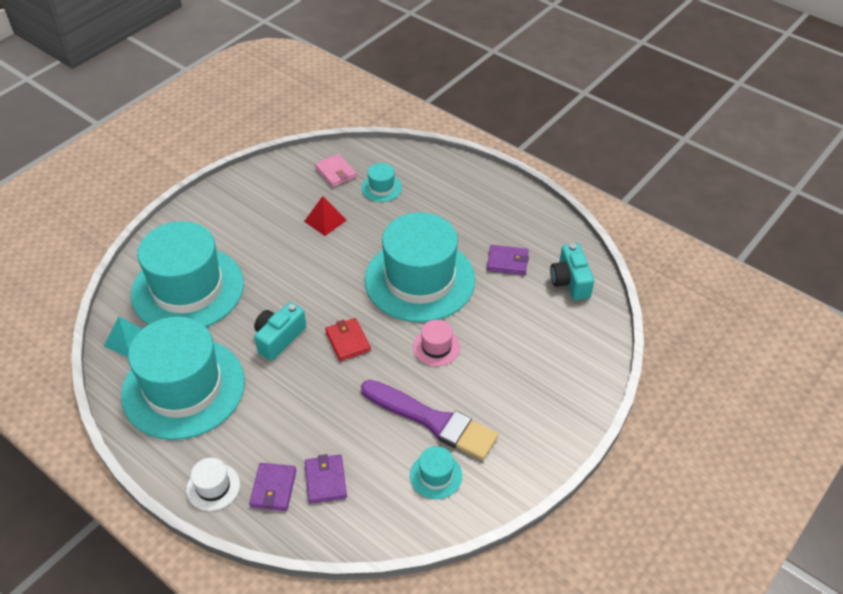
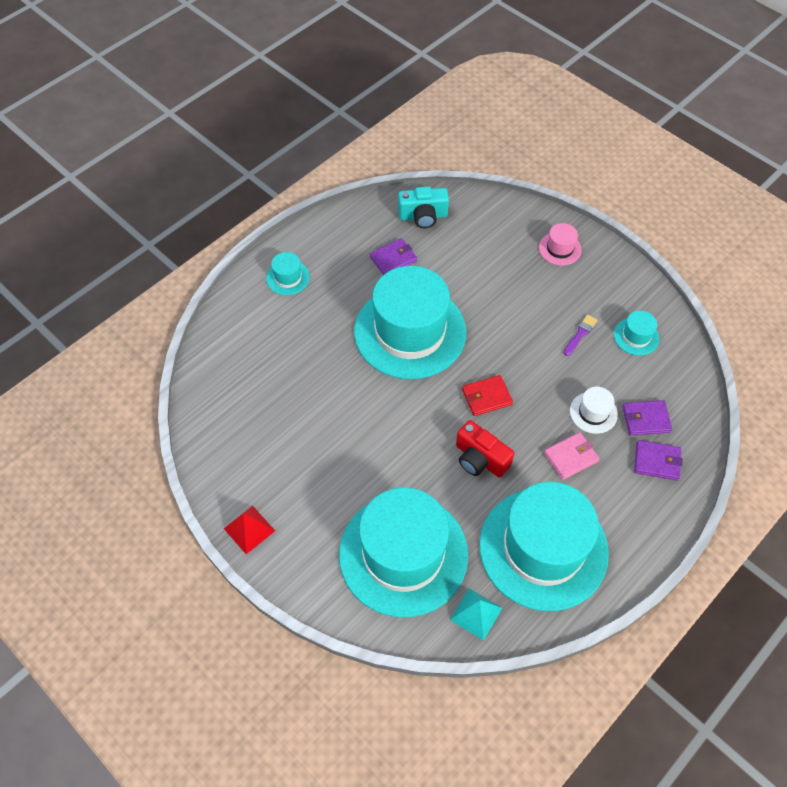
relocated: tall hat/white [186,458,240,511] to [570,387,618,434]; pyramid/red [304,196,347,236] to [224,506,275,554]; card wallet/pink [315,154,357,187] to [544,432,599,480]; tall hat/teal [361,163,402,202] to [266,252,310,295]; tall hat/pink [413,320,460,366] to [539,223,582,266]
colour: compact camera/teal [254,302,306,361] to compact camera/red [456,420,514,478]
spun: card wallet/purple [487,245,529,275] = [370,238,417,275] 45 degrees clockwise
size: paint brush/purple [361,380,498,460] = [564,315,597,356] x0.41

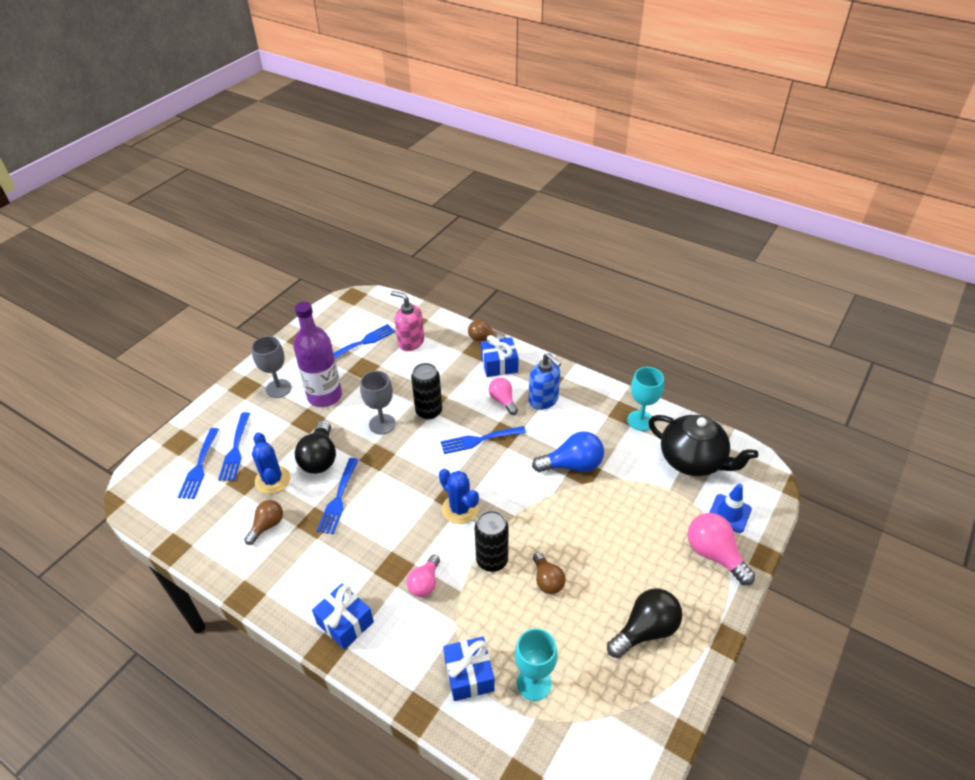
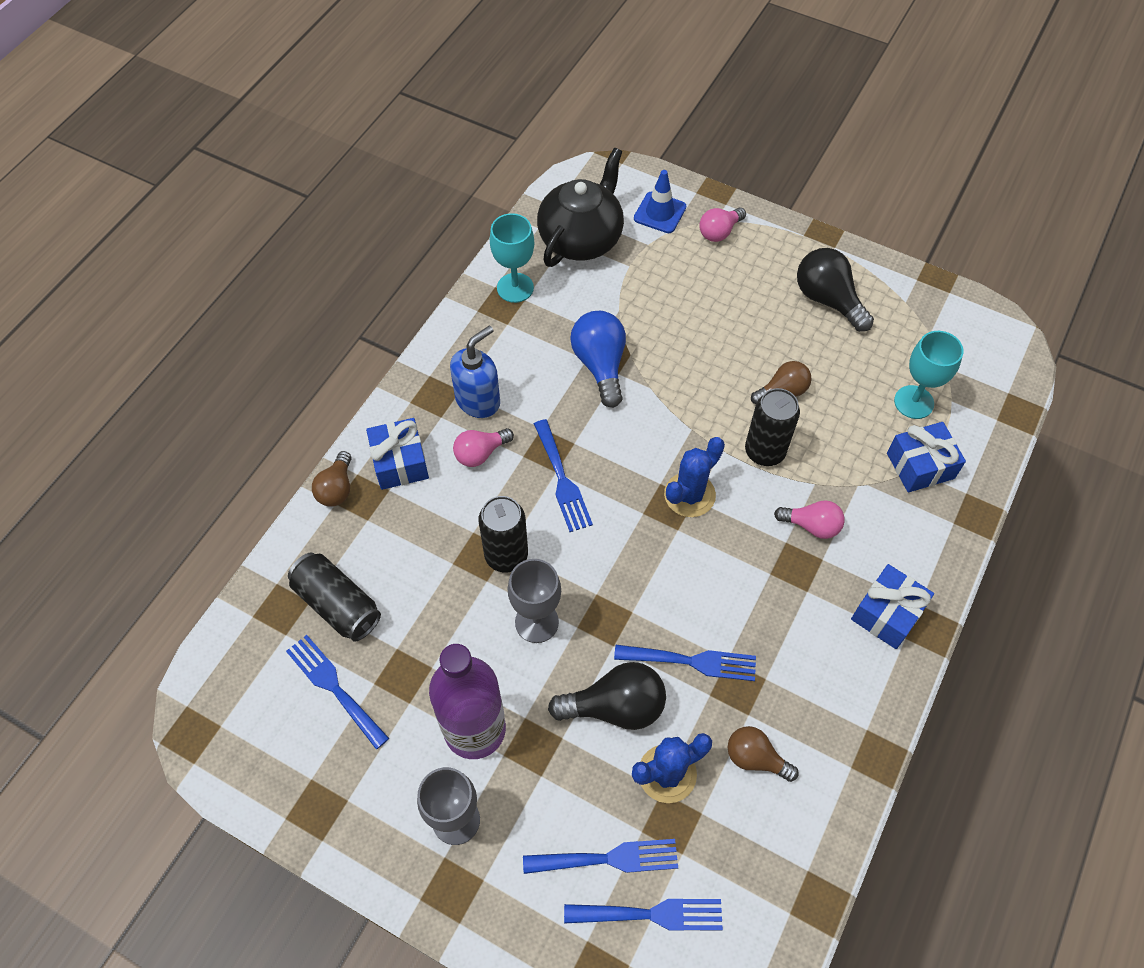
exchanged: pump bottle/pink [391,291,424,351] to tin/jet-black [288,553,381,642]
size: bulb/pink [688,513,755,585] = [699,208,746,242] x0.64

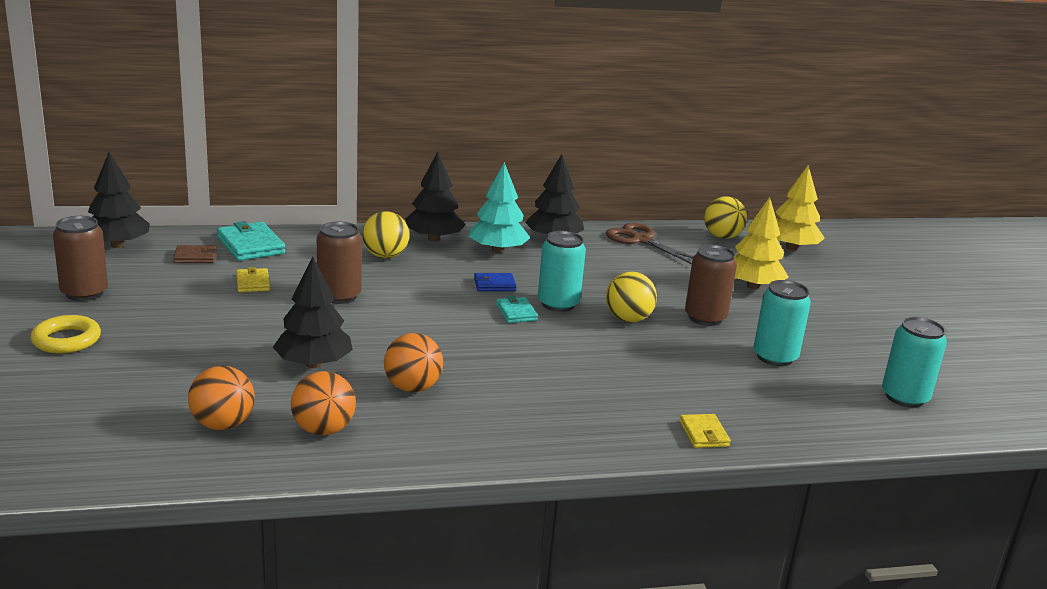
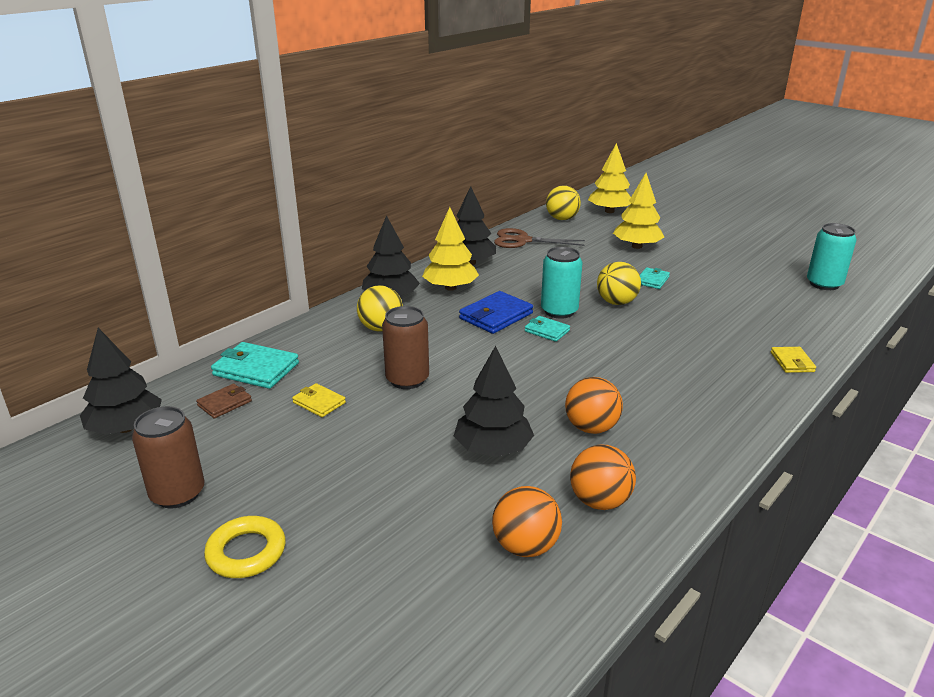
missing: tin/teal [753,280,811,366]
exchanged: tin/brown [685,245,737,326] to card wallet/teal [640,267,670,289]
colour: fir tree/teal [469,162,530,253] to fir tree/bright yellow [422,207,479,291]
spun: card wallet/bright yellow [679,414,731,448] = [771,347,816,373] 45 degrees clockwise
size: card wallet/cobalt [474,273,517,291] = [459,291,533,334] x1.70

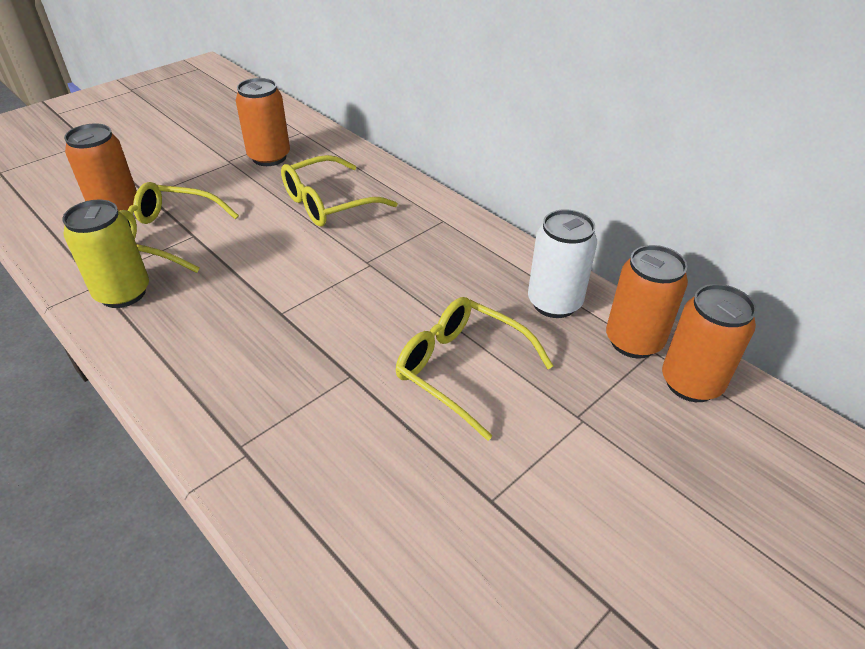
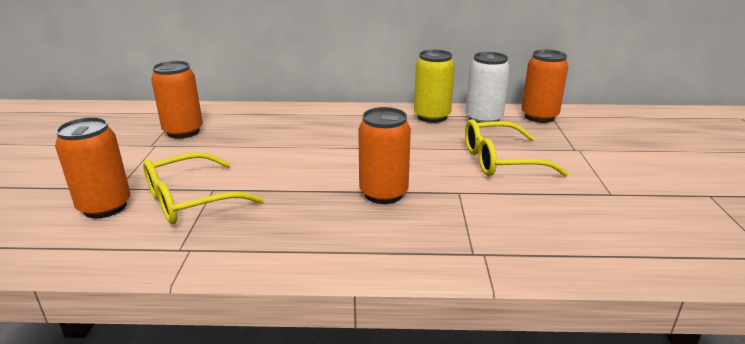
missing: eyeglasses/bright yellow [281,155,397,227]
relocated: tin/bright yellow [62,200,149,308] to [414,50,455,123]; tin/orange-coloured [662,284,757,402] to [358,107,411,204]

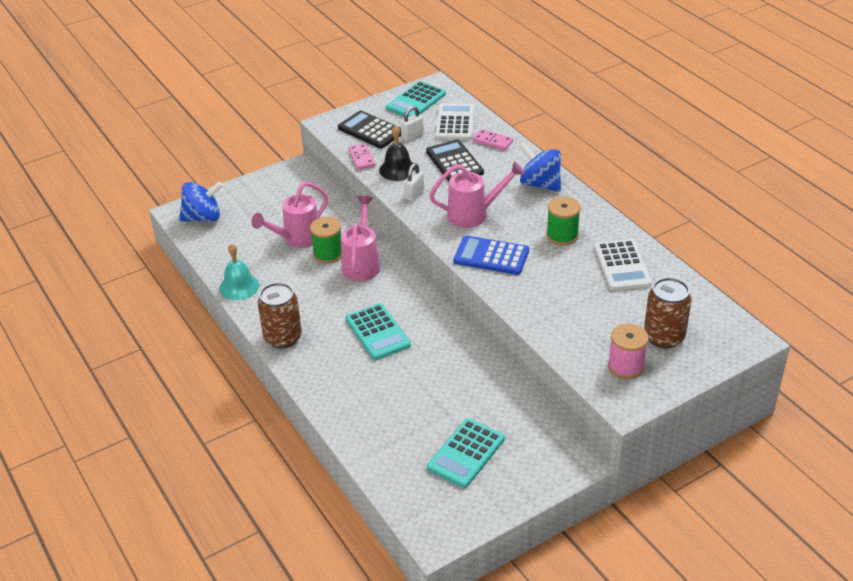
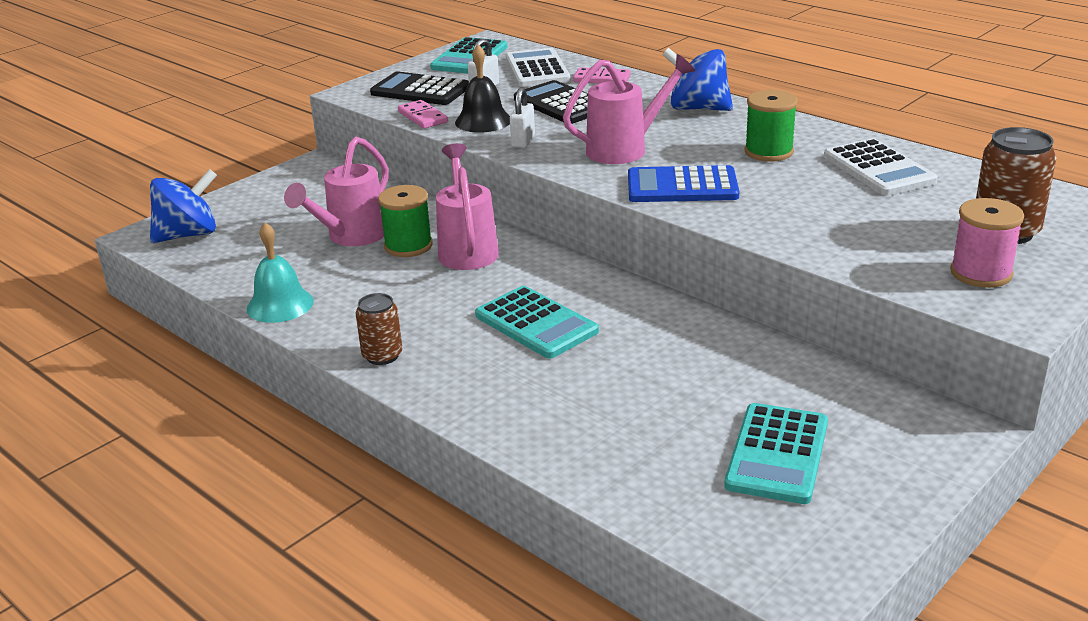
size: tin/brown [258,283,302,349] = [356,293,402,365] x0.62

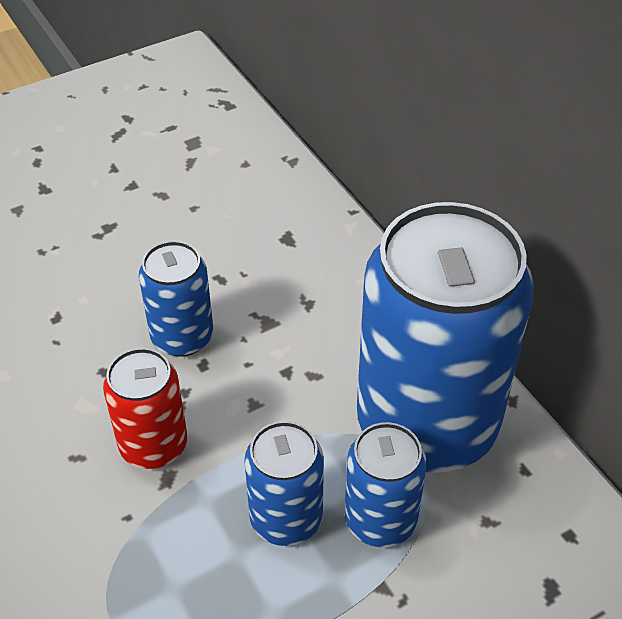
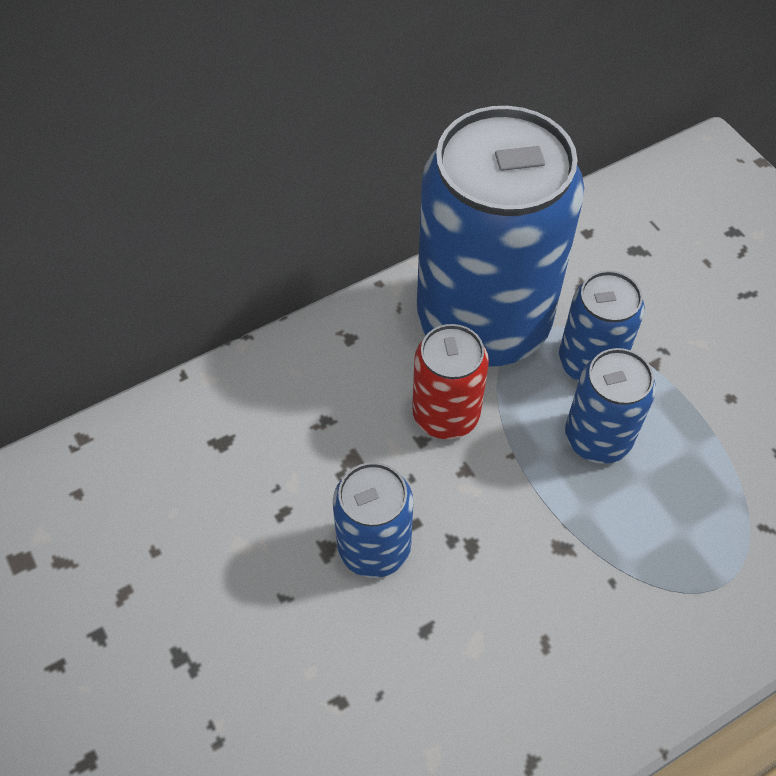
relocated: tin/red [103,348,187,469] to [412,324,489,439]

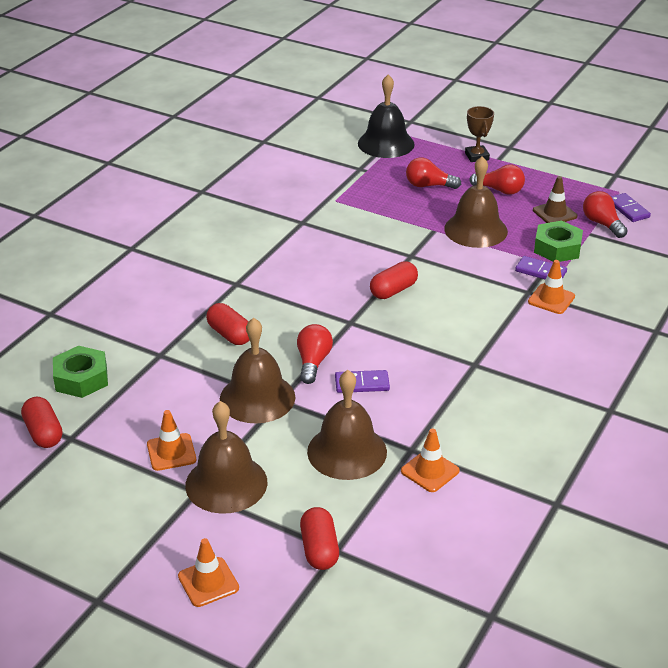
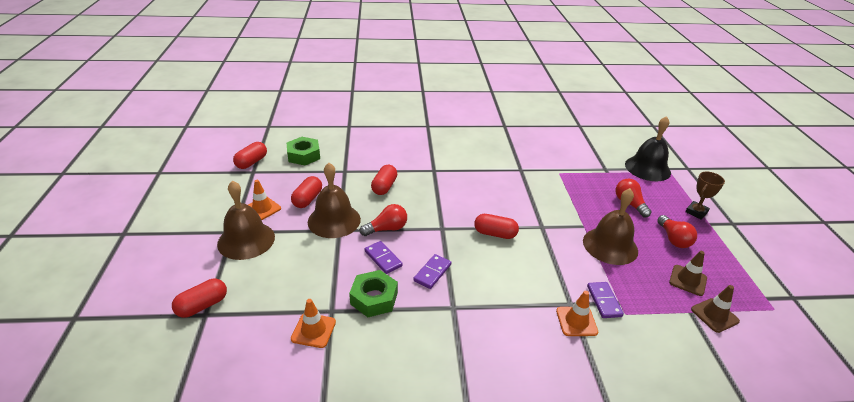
missing: traffic cone/orange-coloured [178,538,239,607]; school bell/brown [307,370,387,480]
appeared: pill shape/red [291,176,322,208]
relocated: hex nut/green [534,221,583,262] to [349,270,398,317]; domino/purple [611,193,651,222] to [413,254,451,289]
exchanged: bulb/red [583,191,628,238] to traffic cone/brown [691,285,740,333]

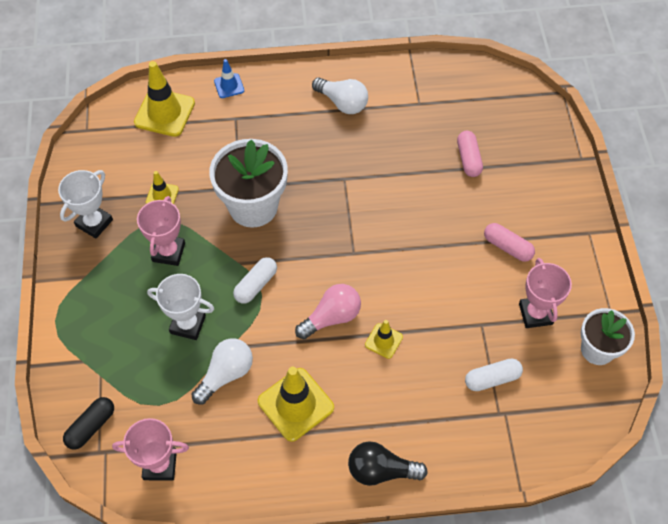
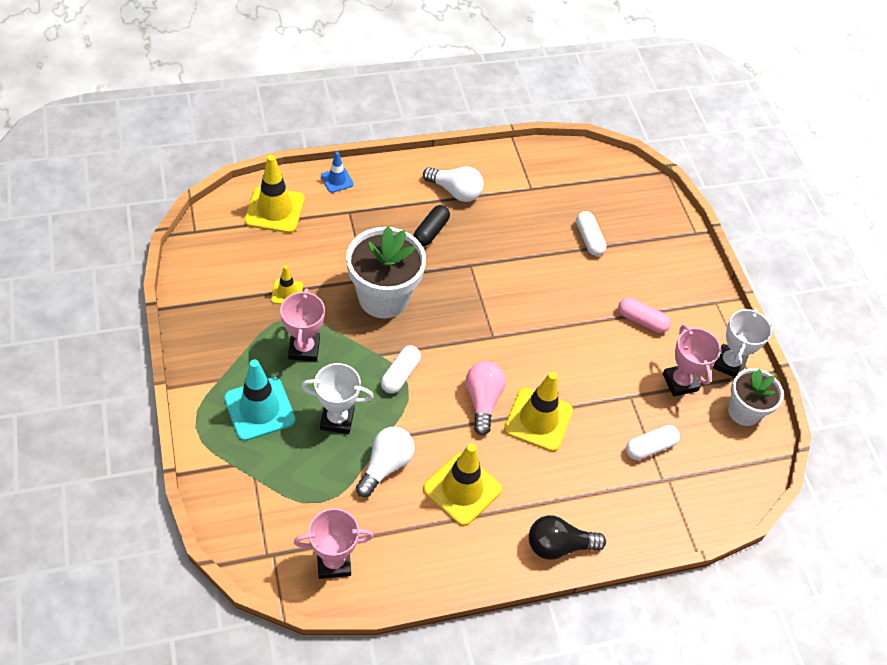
appeared: traffic cone/teal [224,359,295,441]
relocated: prize cup/white [58,170,113,238] to [713,309,772,378]; pill shape/jet-black [63,397,114,450] to [414,205,450,246]
colour: pill shape/pink [457,131,483,177] to pill shape/white [576,211,606,256]
spun: bulb/pink [295,284,361,339] = [466,361,506,436] 45 degrees counterclockwise
size: traffic cone/bright yellow [365,320,403,359] = [504,372,573,452] x1.88

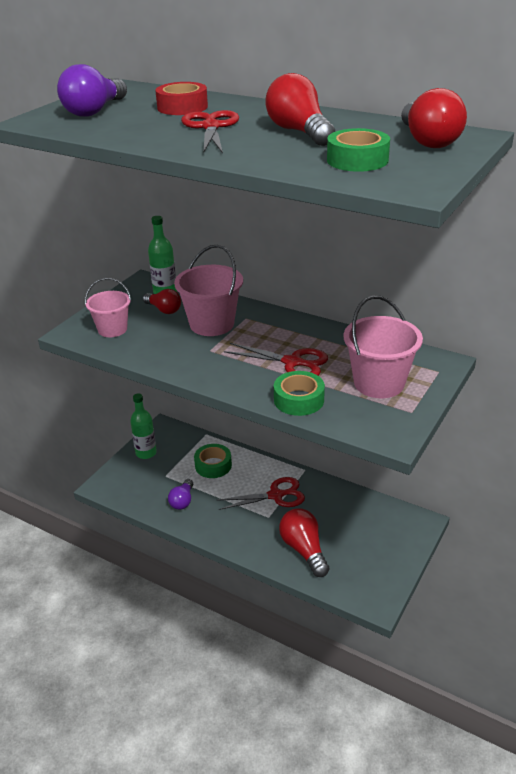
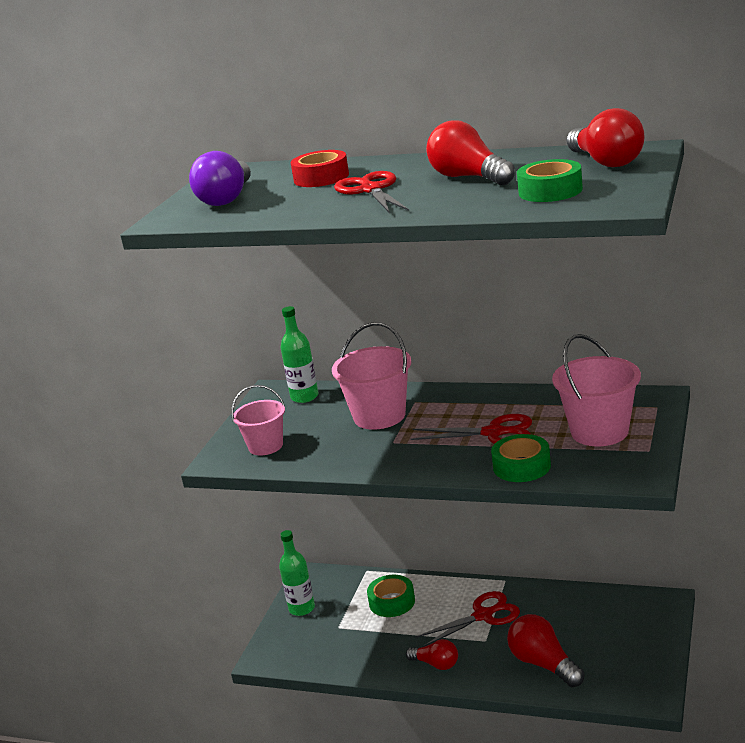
missing: bulb/purple [168,479,193,510]
relocated: bulb/red [143,289,181,314] to [406,639,458,670]

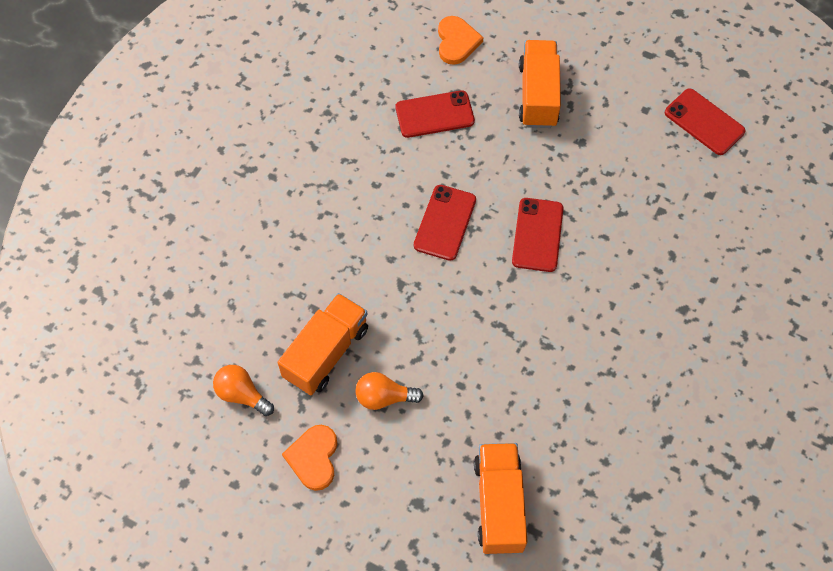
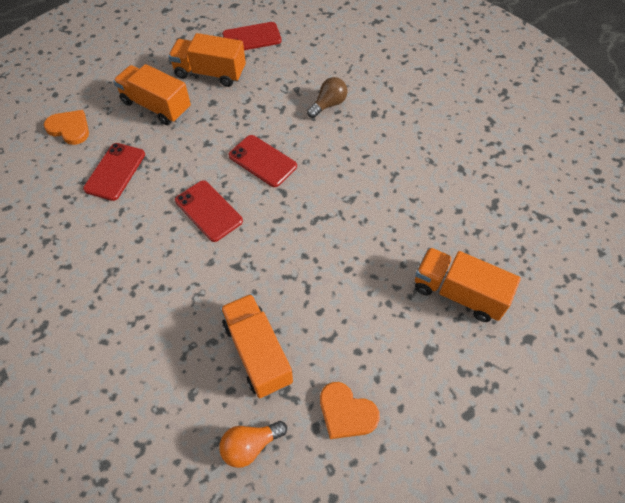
missing: bulb/orange-coloured [356,372,424,410]
appeared: lorry/orange-coloured [168,33,246,87]; bulb/brown [307,77,348,118]

